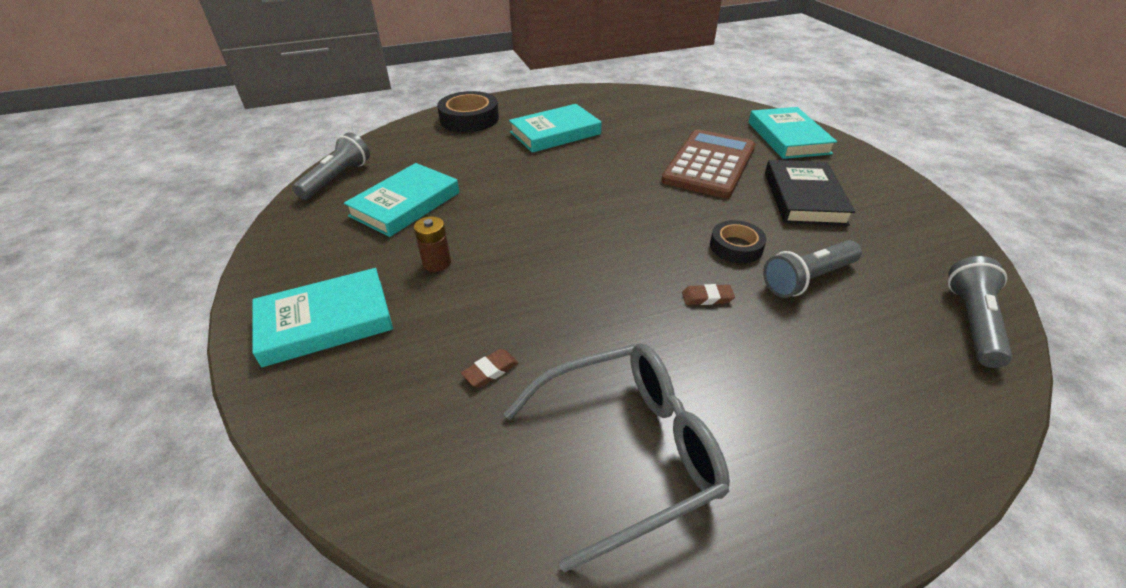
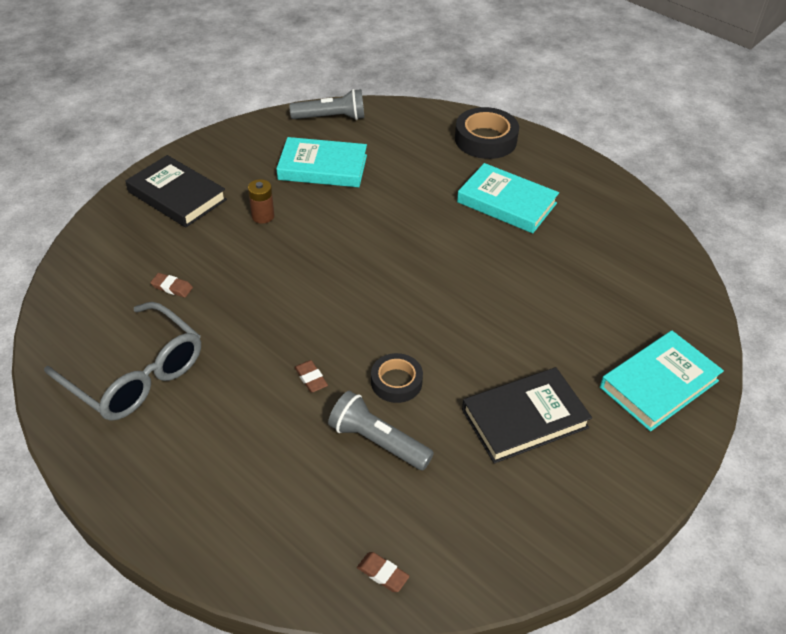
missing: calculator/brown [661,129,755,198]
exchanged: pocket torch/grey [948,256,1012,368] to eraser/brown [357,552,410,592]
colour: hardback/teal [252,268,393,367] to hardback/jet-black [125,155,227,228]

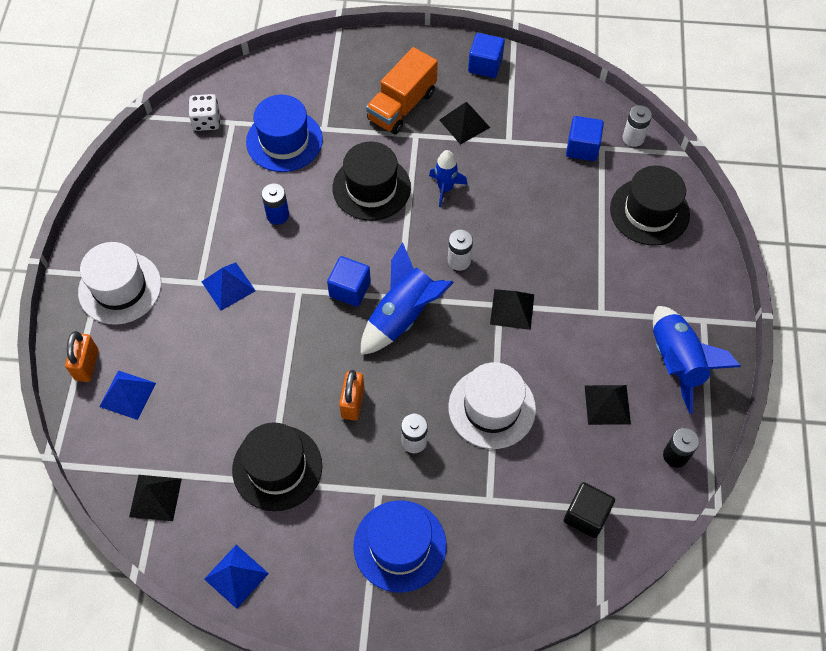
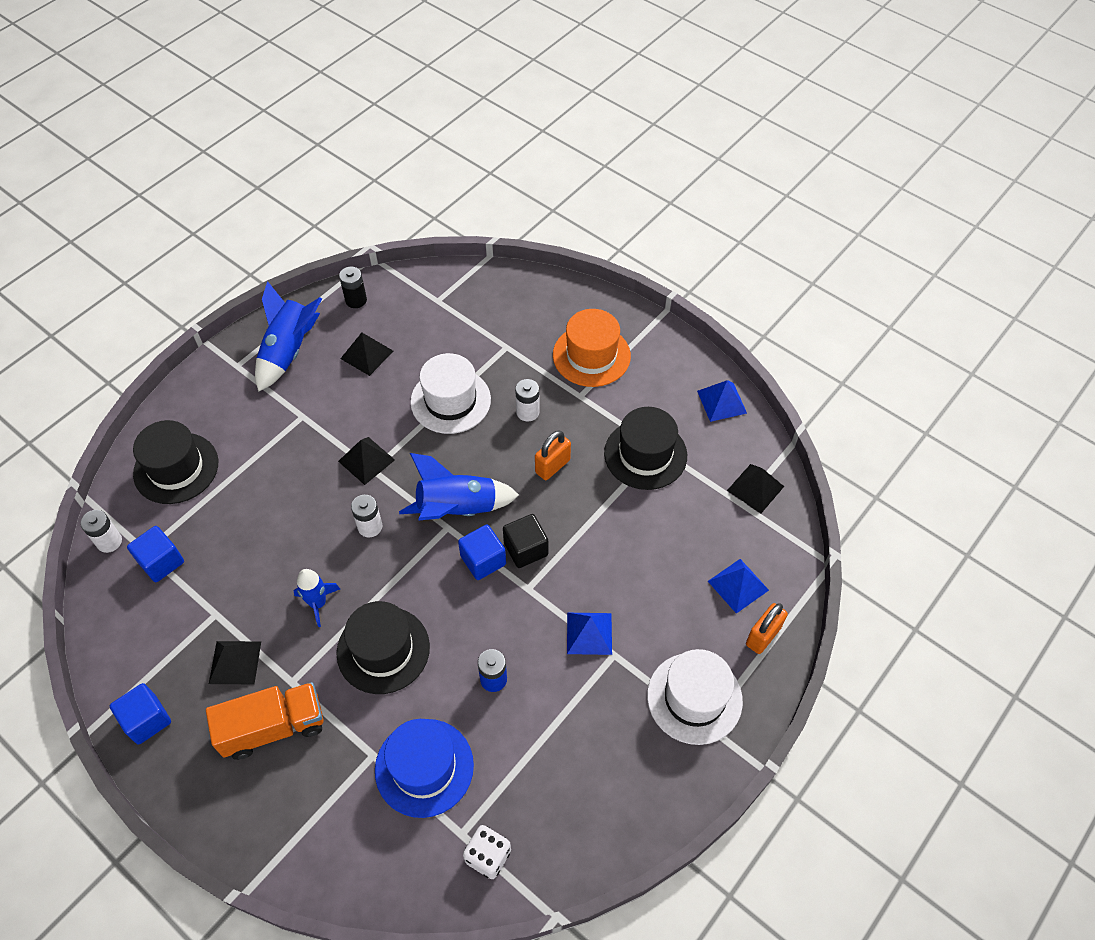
relocated: cube/jet-black [564,482,615,538] to [503,514,548,568]
colour: tall hat/cobalt [353,500,447,593] to tall hat/orange-coloured [553,309,631,387]

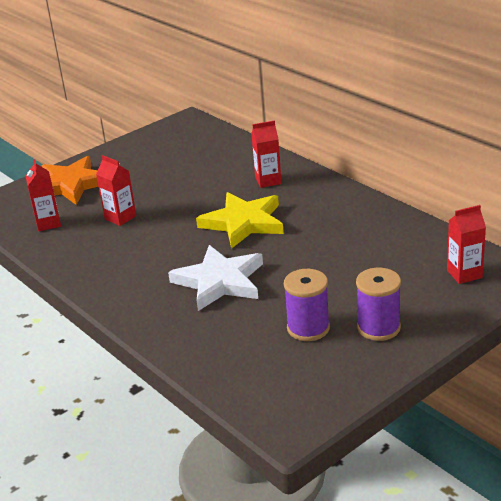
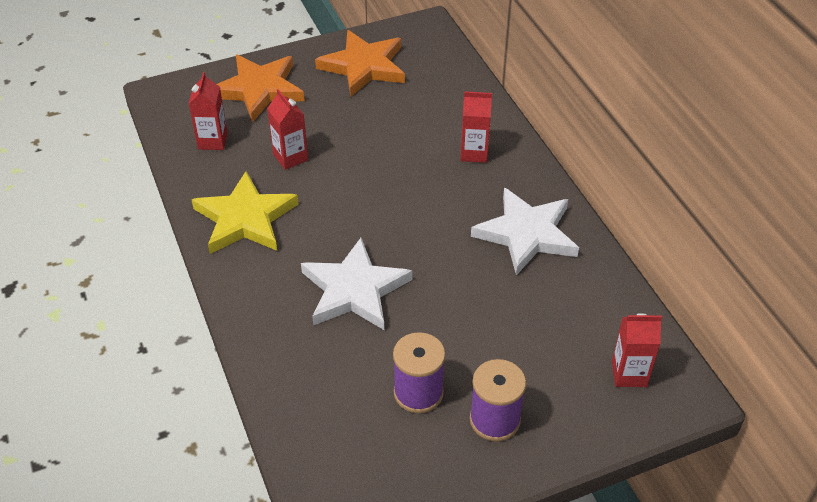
appeared: star shape/orange-coloured [315,30,405,96]; star shape/white [471,187,579,275]
relocated: star shape/bright yellow [196,192,284,249] to [191,171,299,254]

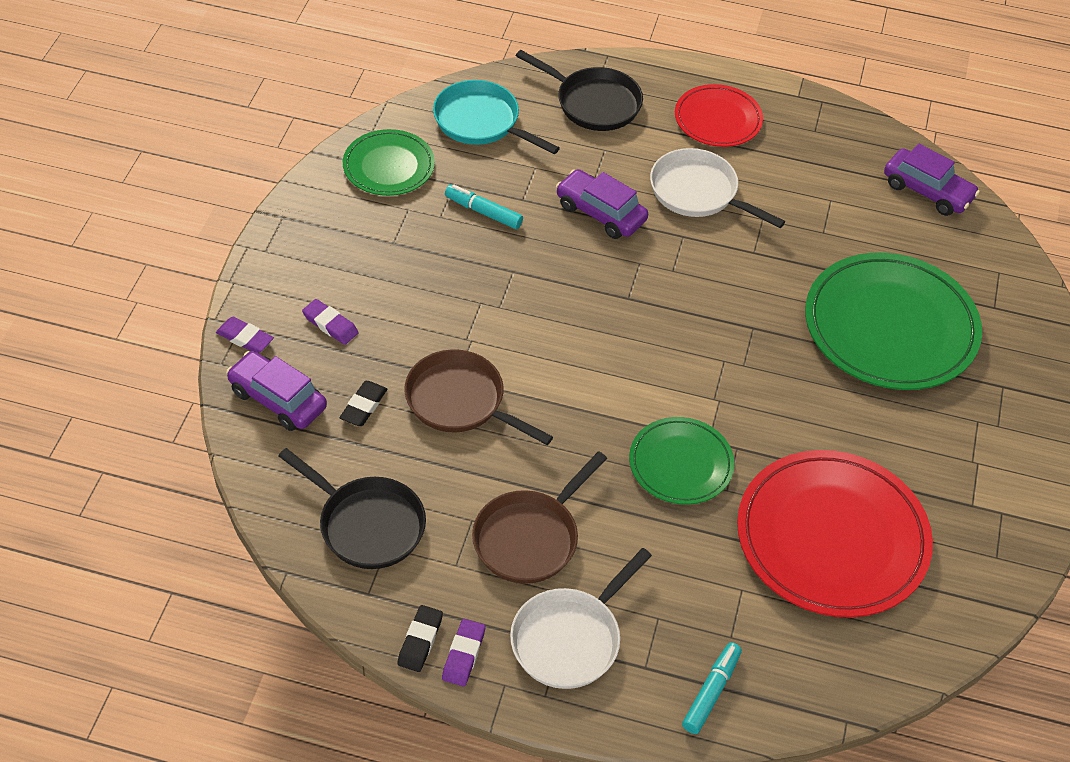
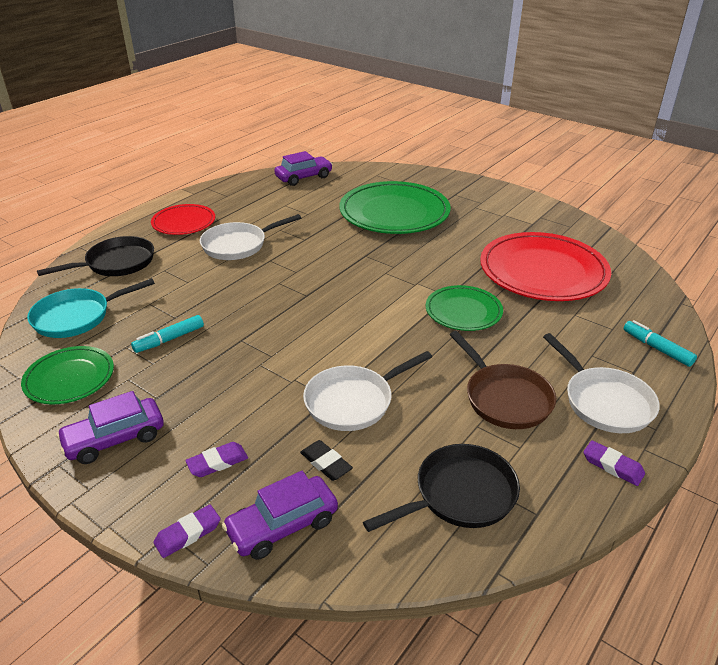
missing: eraser/jet-black [397,605,443,672]
relocated: toy car/purple [556,169,648,239] to [56,391,164,464]
colour: pan/brown [404,349,553,445] to pan/white [303,351,432,431]

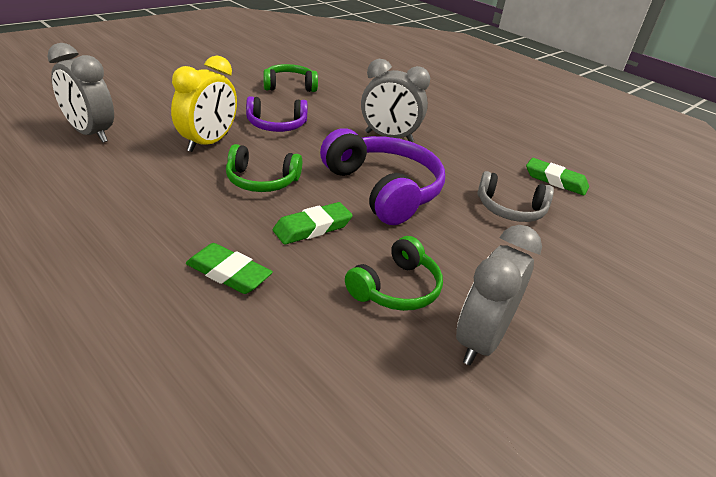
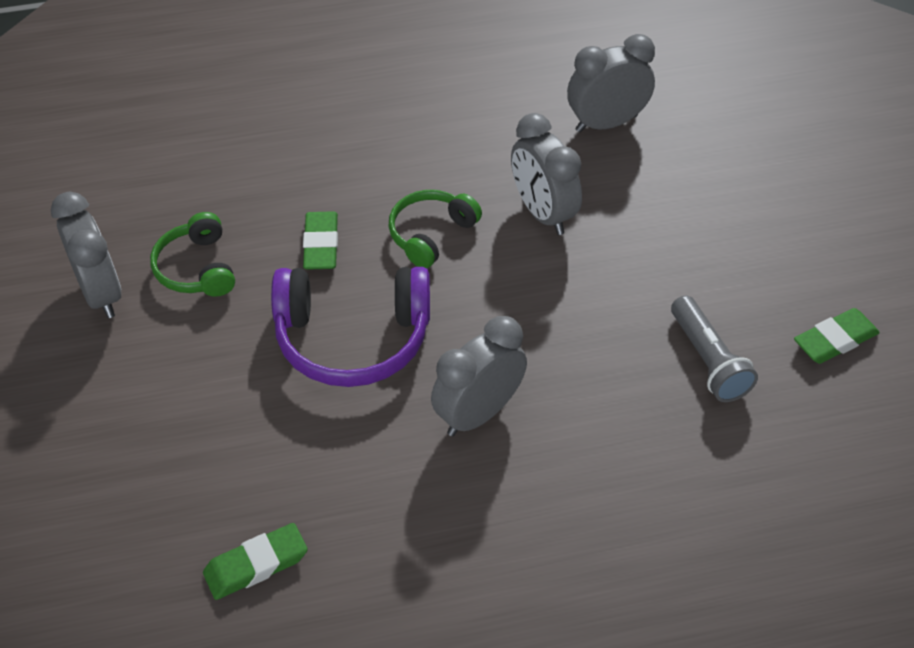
missing: over-ear headphones/purple [246,96,308,132]; over-ear headphones/grey [477,171,554,222]
relocated: eraser/green [186,243,273,294] to [794,308,880,364]
exchanged: over-ear headphones/green [264,64,318,92] to pocket torch/grey [671,295,758,402]
colour: bedside clock/bright yellow [171,56,237,152] to bedside clock/grey [511,113,582,235]

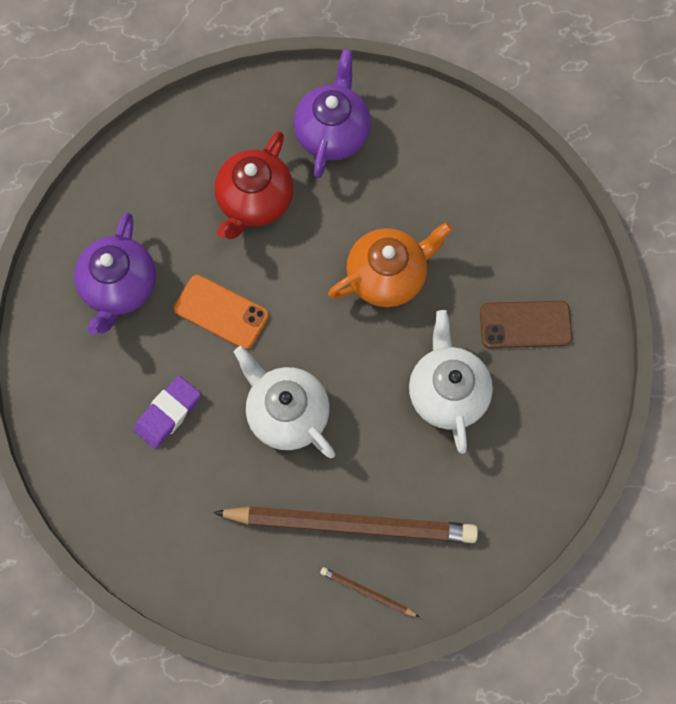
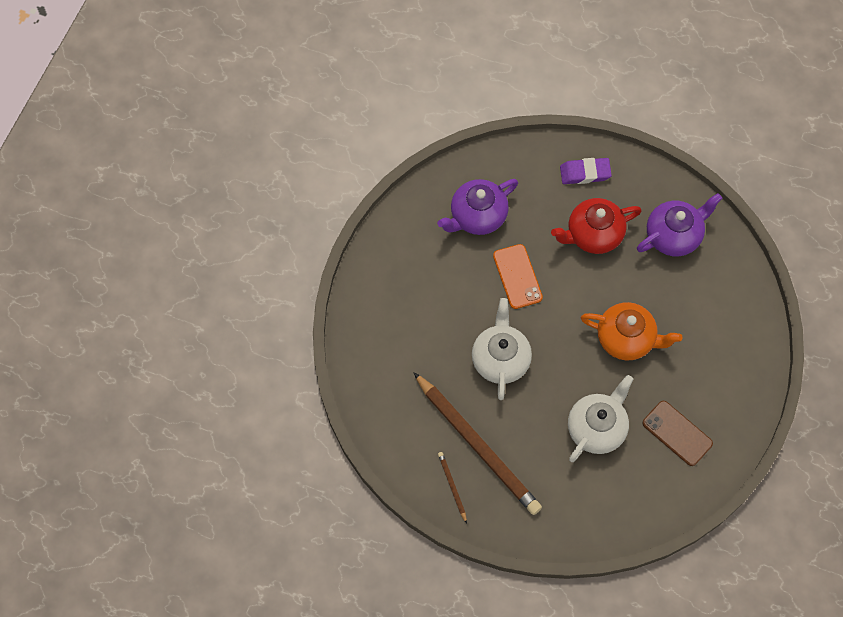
relocated: eraser/purple [134,376,201,449] to [560,158,612,184]

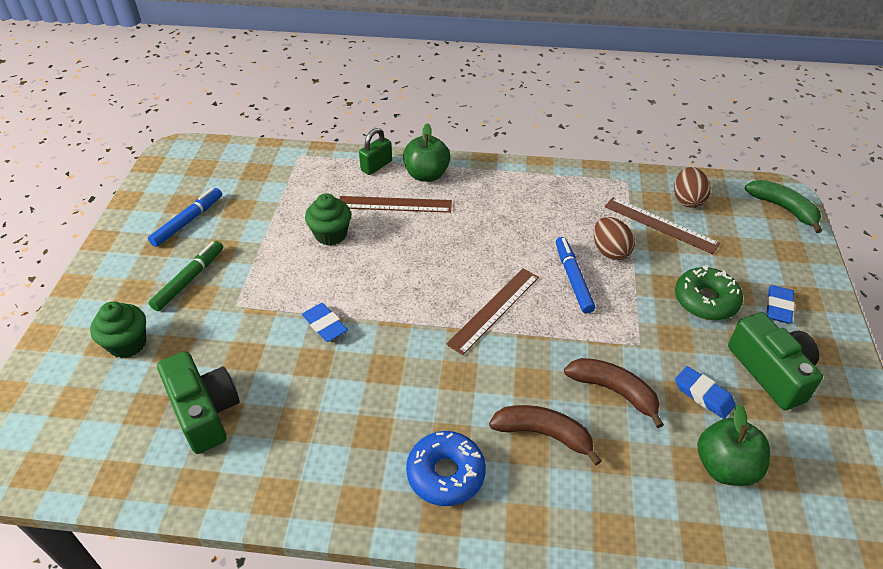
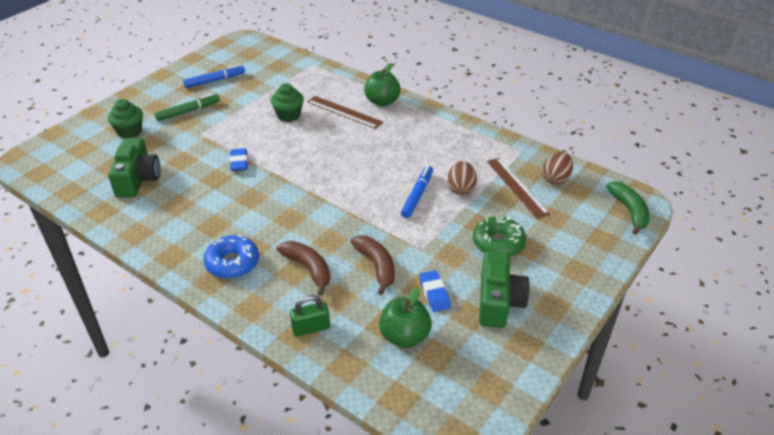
missing: ruler/brown [446,268,539,355]; eraser/cobalt [766,285,795,324]
relocated: small lock/green [359,128,392,175] to [290,295,330,337]

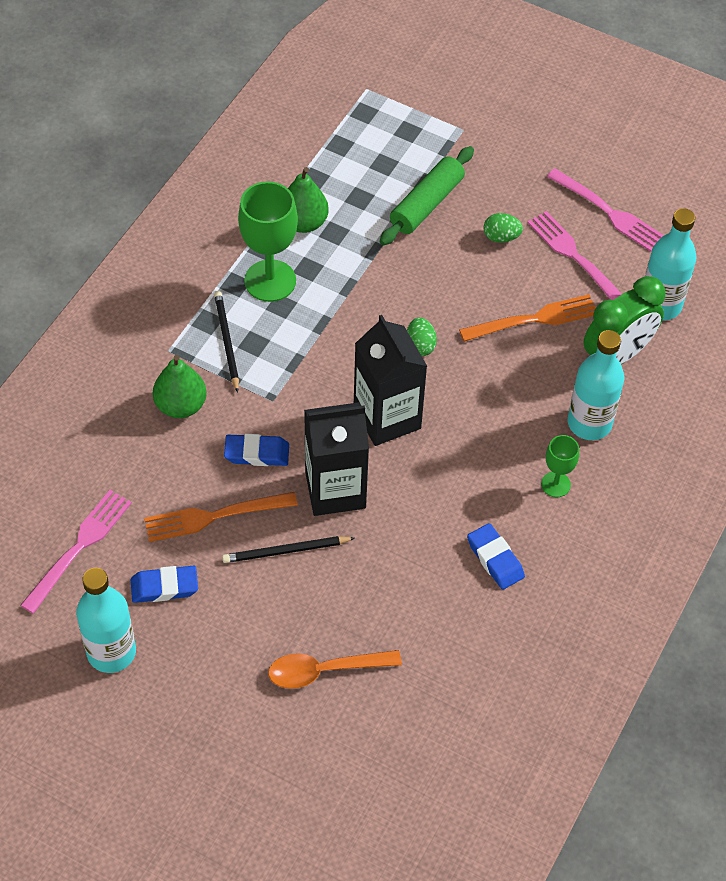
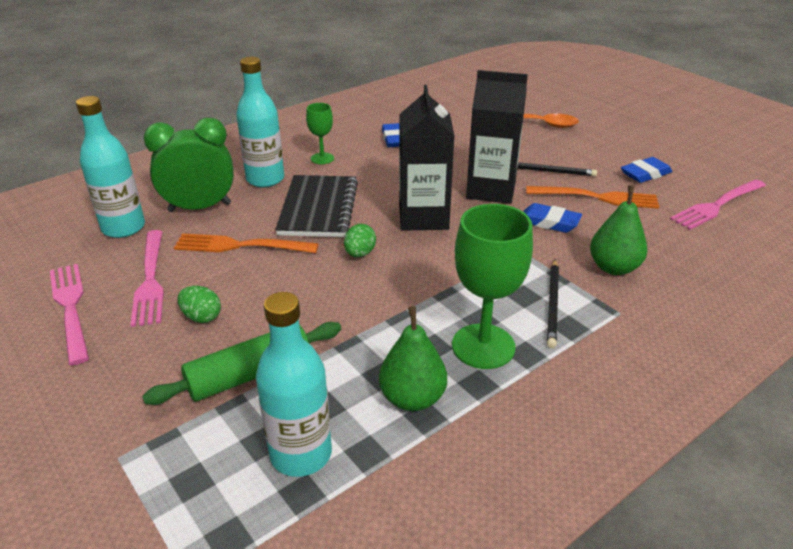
appeared: notepad/jet-black [275,175,358,237]
relocated: flask/teal [76,568,136,673] to [256,292,332,477]
spun: eraser/cobalt [131,566,198,603] = [621,157,672,183] 45 degrees counterclockwise

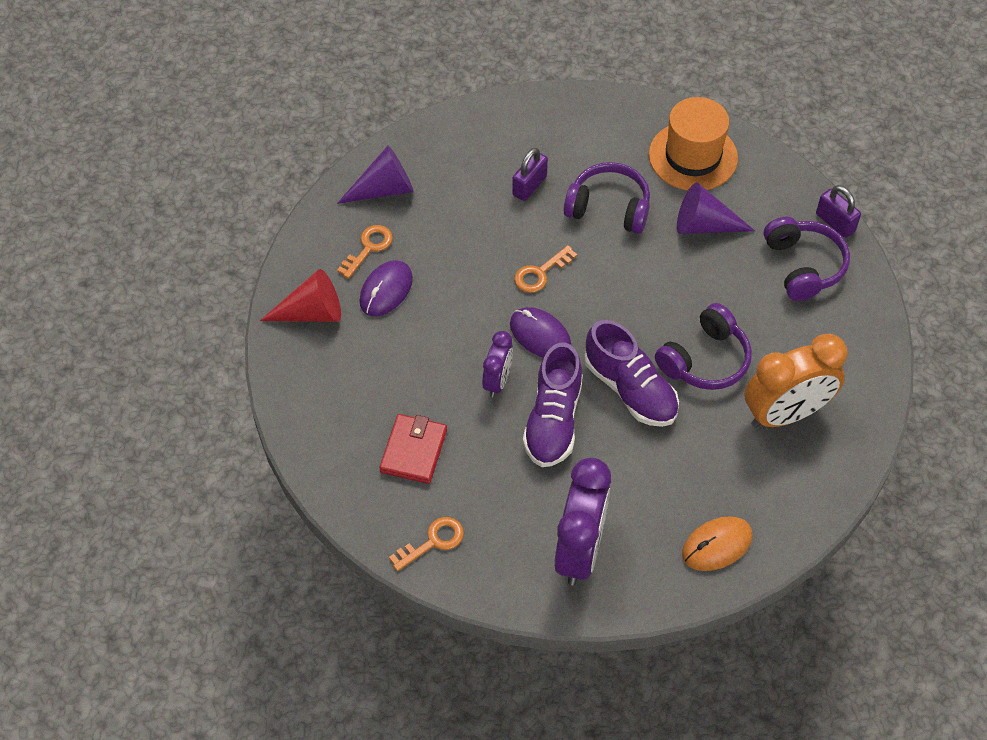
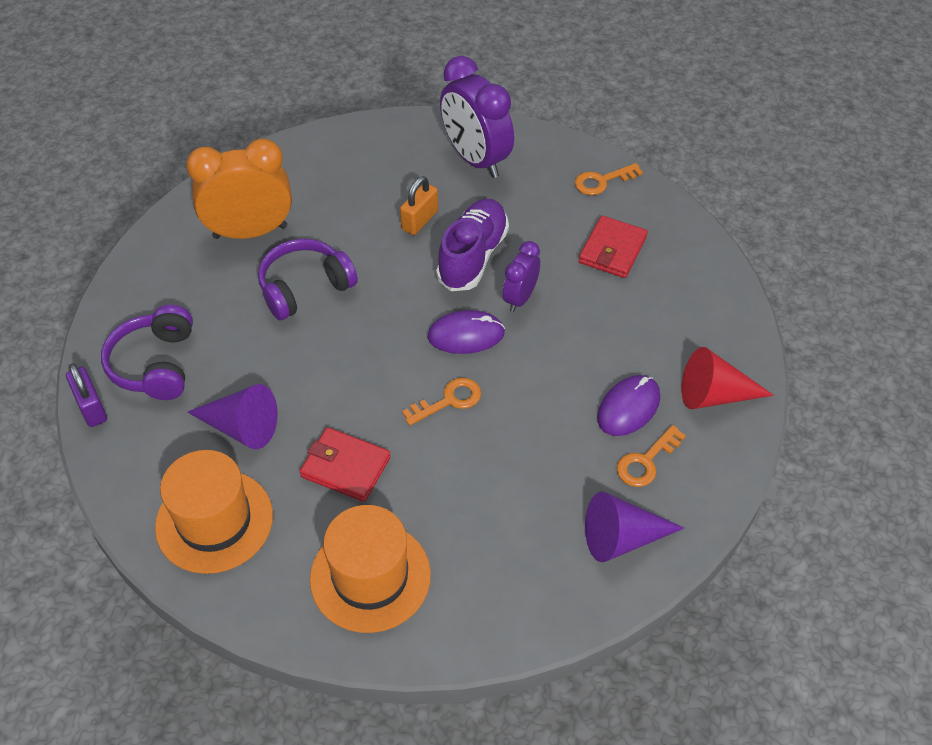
missing: small lock/purple [512,148,548,201]; lace-up shoe/purple [584,320,679,427]; computer mouse/orange-coloured [682,516,752,571]
appeared: tall hat/orange-coloured [310,505,431,633]; small lock/orange-coloured [400,176,438,235]
exchanged: over-ear headphones/purple [564,162,650,234] to card wallet/red [300,427,391,502]
spun: computer mouse/purple [510,307,572,358] = [427,310,505,354] 60 degrees counterclockwise; bedside clock/purple [554,458,611,586] = [440,56,514,178] 60 degrees counterclockwise

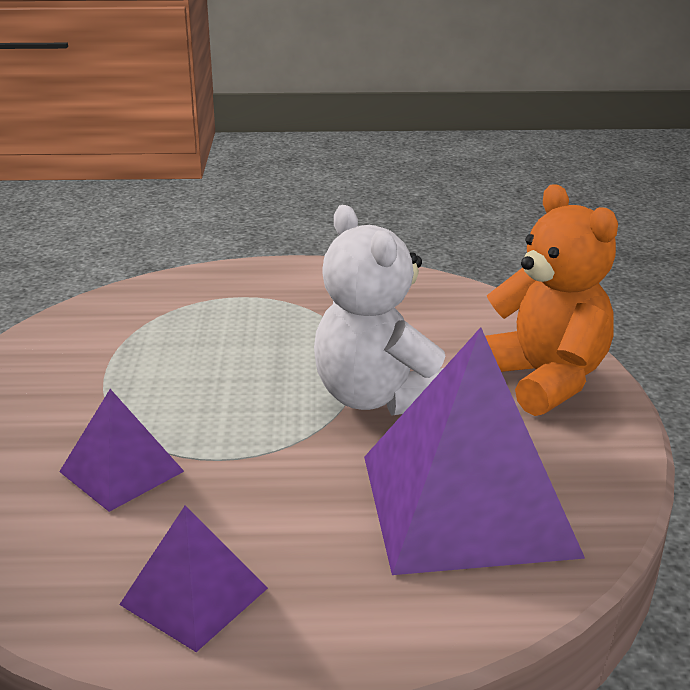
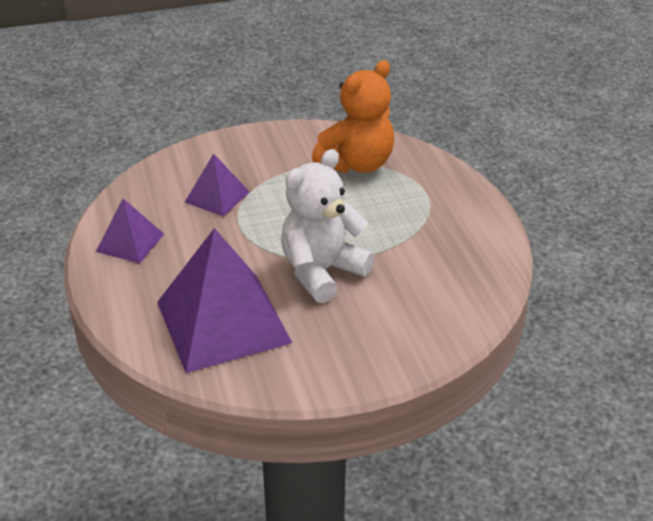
relocated: teddy/orange-coloured [485,184,618,416] to [312,60,394,173]

